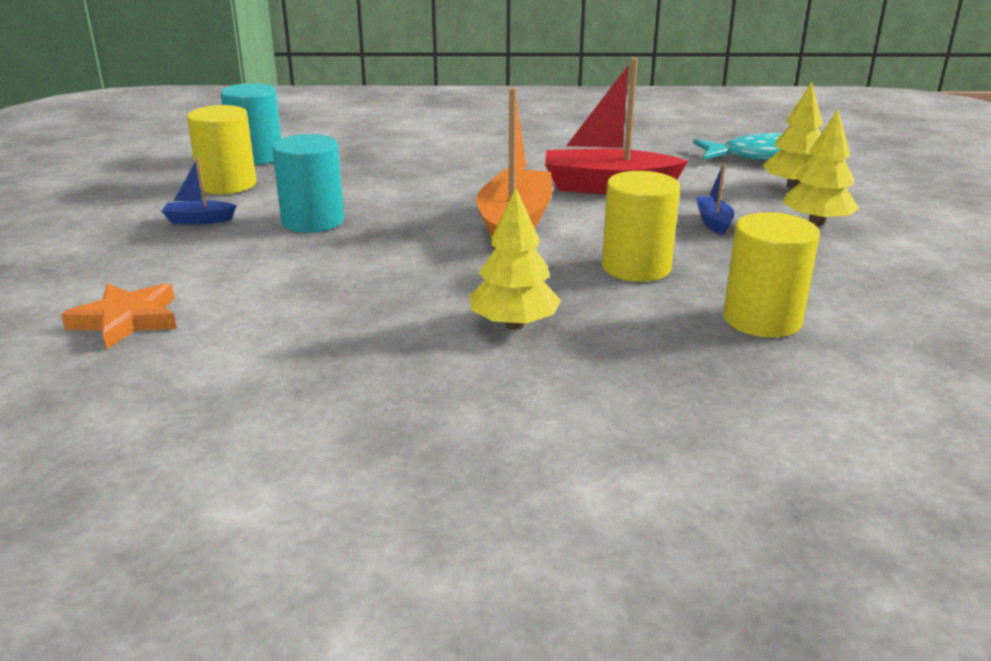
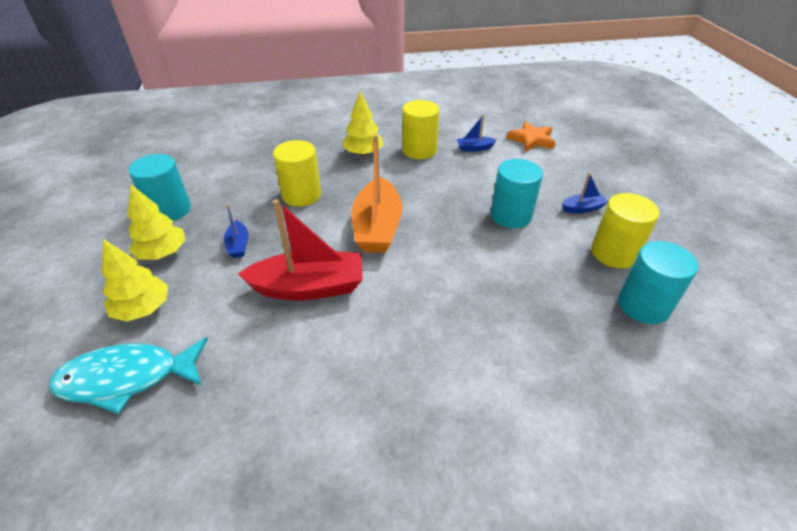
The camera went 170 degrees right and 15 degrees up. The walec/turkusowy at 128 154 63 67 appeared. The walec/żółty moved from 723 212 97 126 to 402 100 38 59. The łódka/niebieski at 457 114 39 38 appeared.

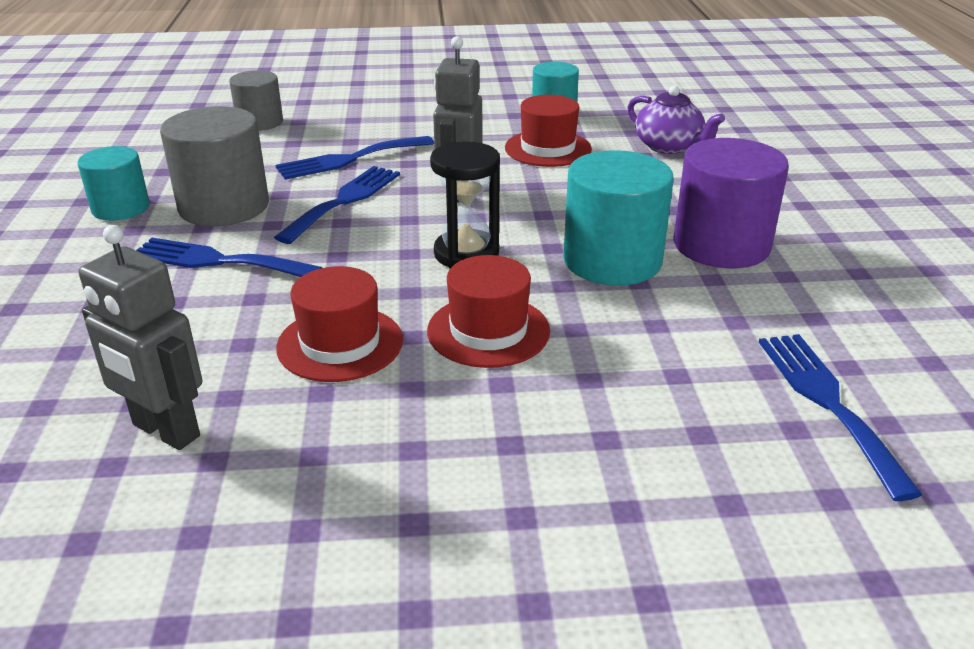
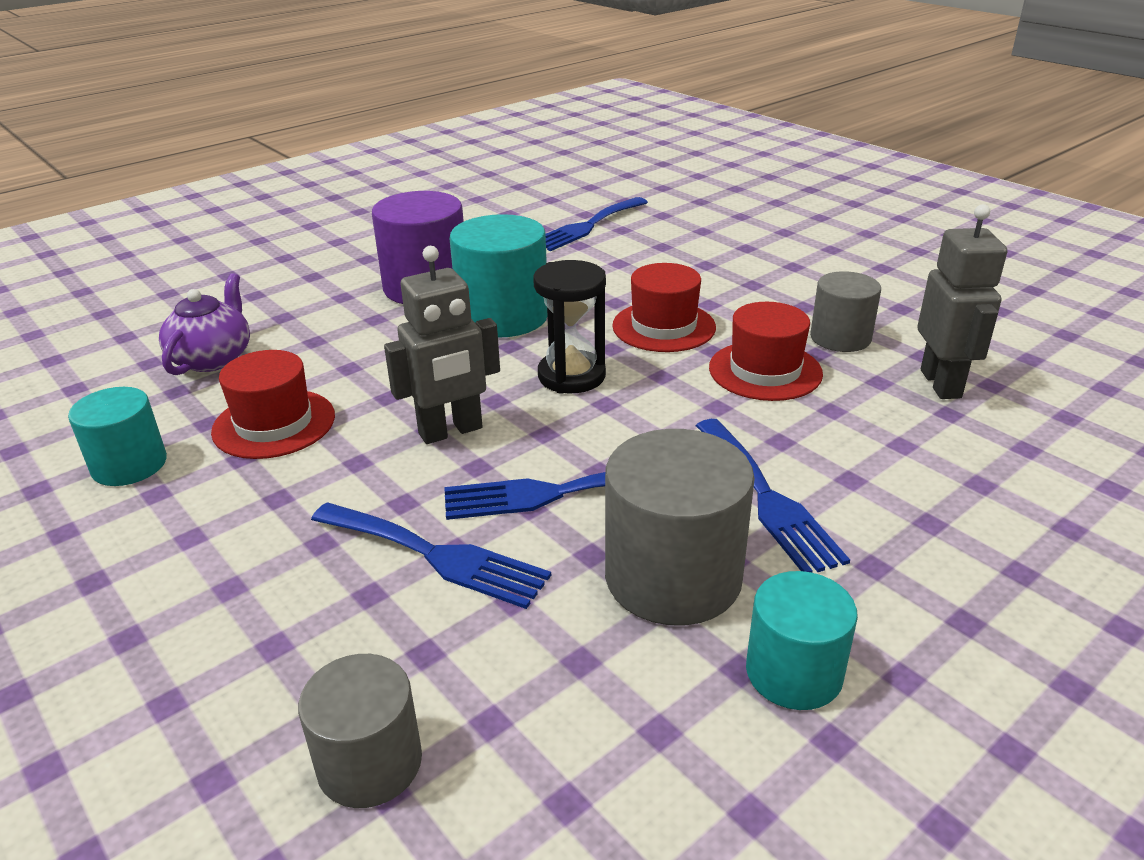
The camera went 125 degrees left and 0 degrees up. The walec/szary at 810 271 71 81 appeared.

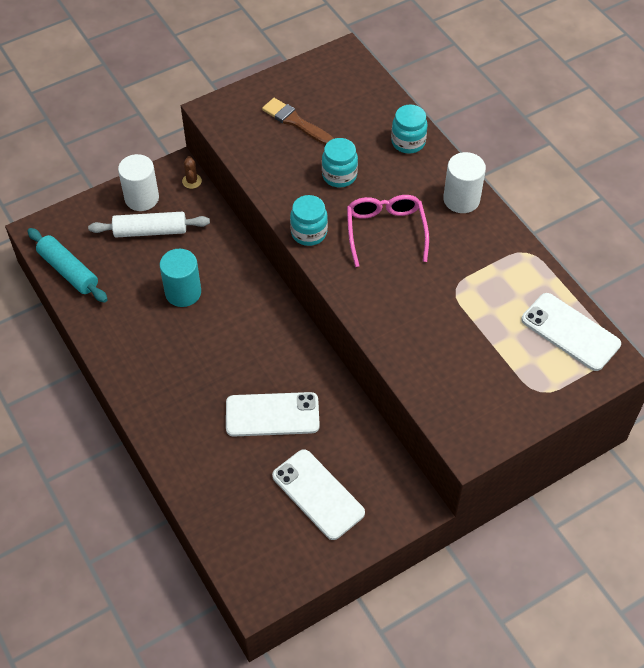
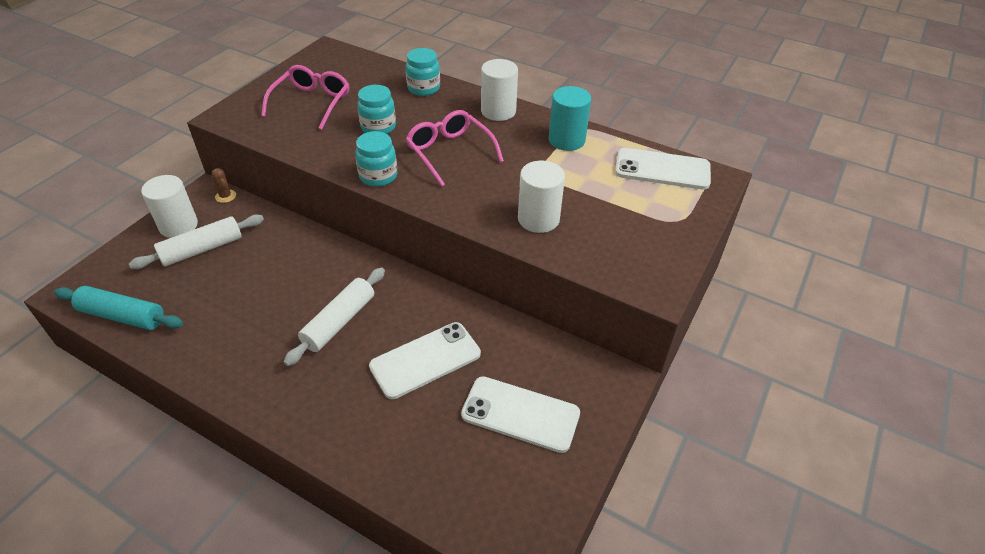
The camera went 30 degrees left and 10 degrees down. The pędzel/brązowy at 262 98 72 47 was replaced by the okulary/różowy at 261 65 88 65. The wałek do ciasta/biały at 283 267 102 99 appeared. The walec/biały at 518 161 47 72 appeared. The walec/turkusowy moved from 160 249 41 58 to 549 86 42 65.

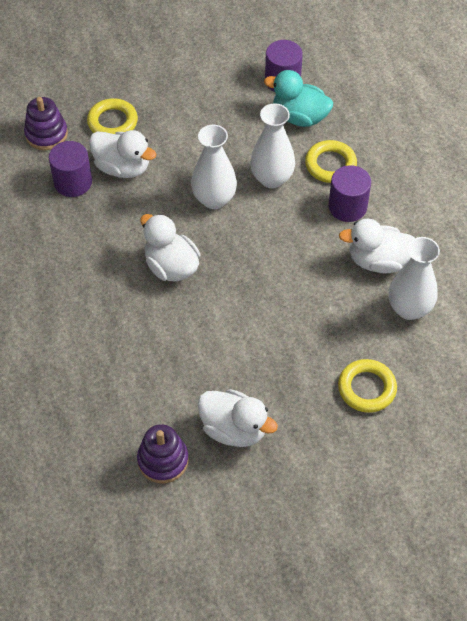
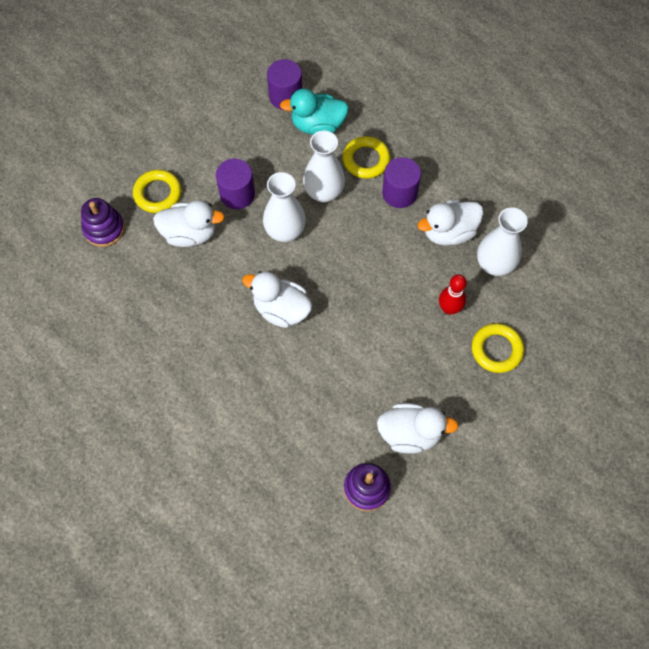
The camera went 25 degrees left and 10 degrees up. The walec/fioletowy moved from 49 141 43 56 to 216 159 39 50. The kręgiel/czerwony at 439 274 28 41 appeared.

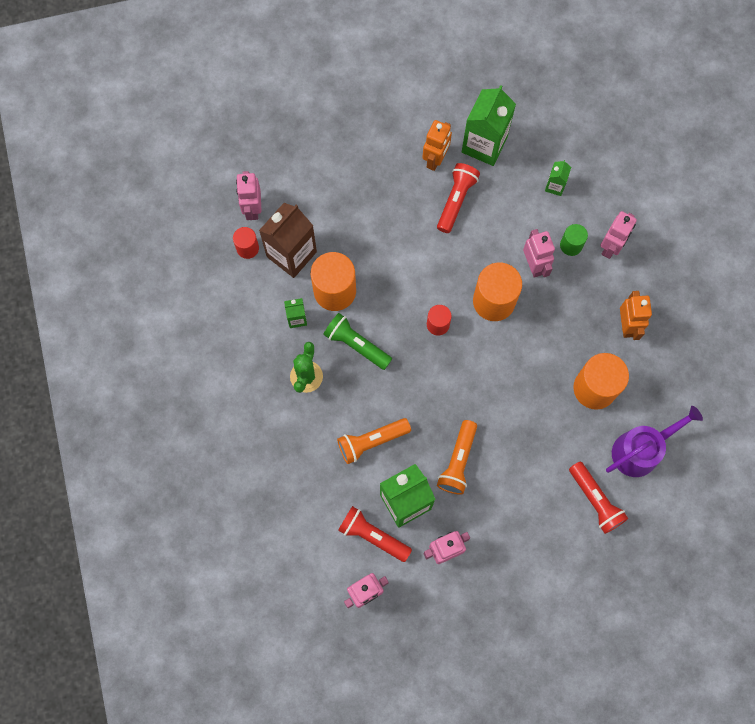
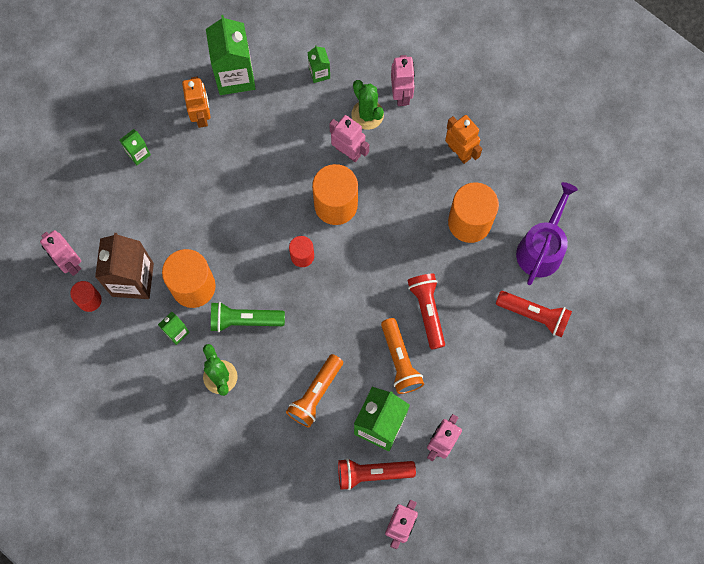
The camera went 35 degrees left and 0 degrees up. The karton mleka/zielony at 120 129 31 36 appeared. The walec/zielony at 560 224 28 32 was replaced by the kaktus/zielony at 351 80 33 50. The latarka/czerwony moved from 437 163 43 70 to 407 273 38 77.

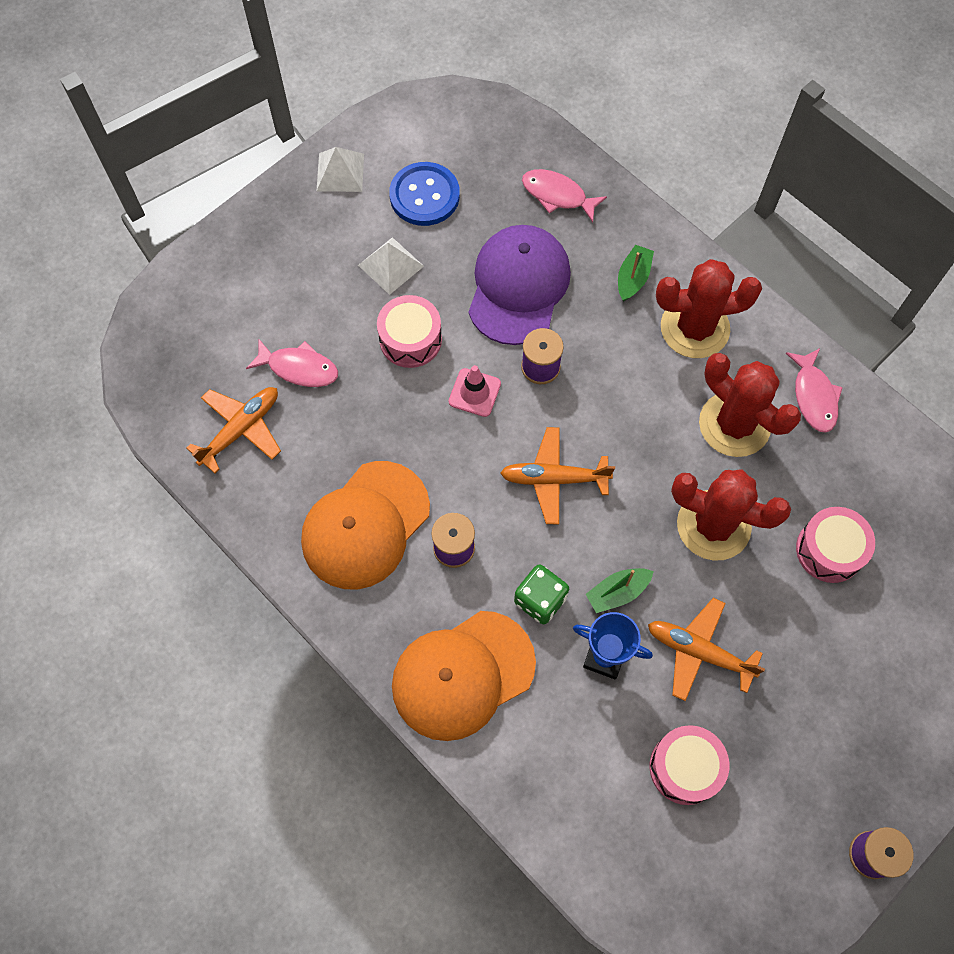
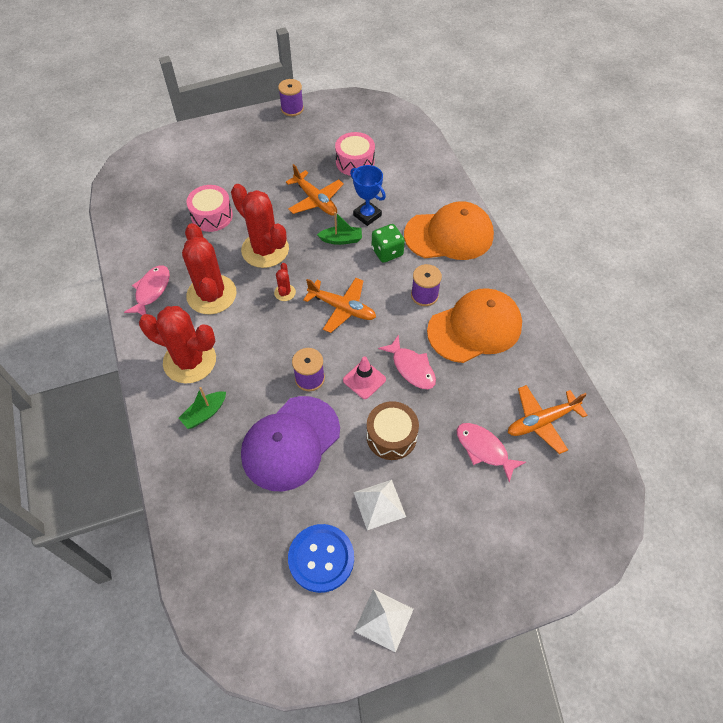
The camera went 155 degrees left and 10 degrees down. The kaktus/czerwony at 274 263 22 38 appeared. The bęben/różowy at 377 295 65 73 became the bęben/brązowy at 366 401 53 59. The ryba/różowy moved from 522 169 85 53 to 378 335 58 54.

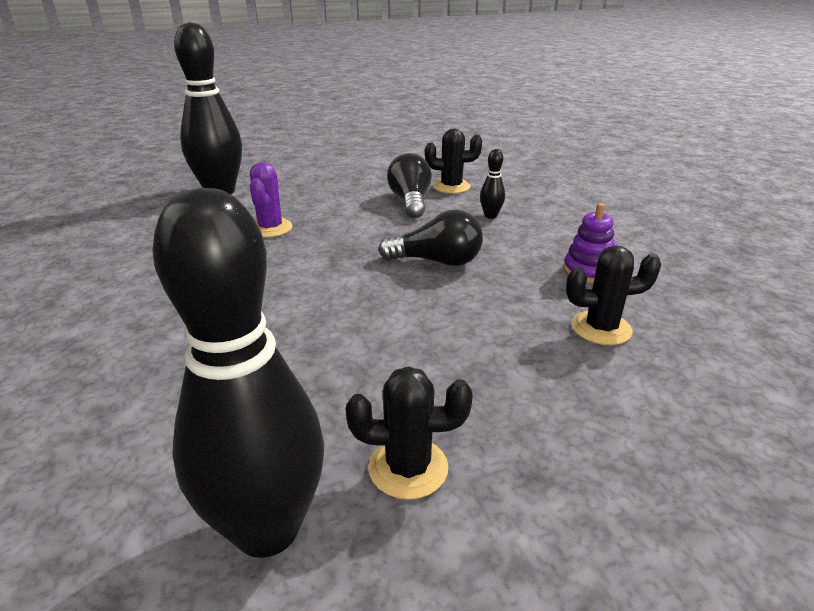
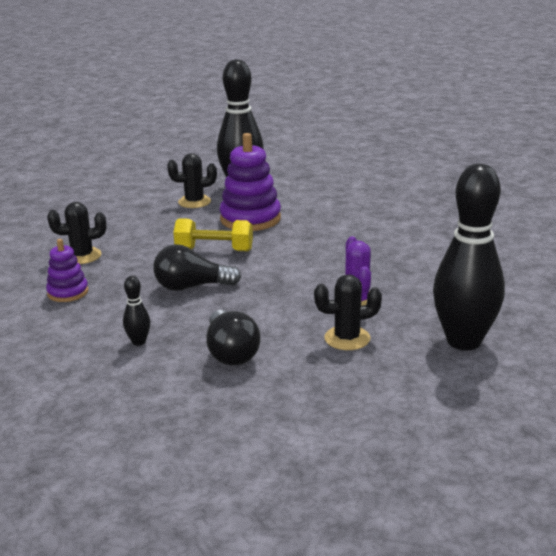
The camera went 170 degrees right and 5 degrees down. The hantel/żółty at 173 218 80 33 appeared. The zabawka nakładanka/fioletowy at 220 133 61 98 appeared. The kaktus/czarny moved from 425 128 57 66 to 314 274 68 76.

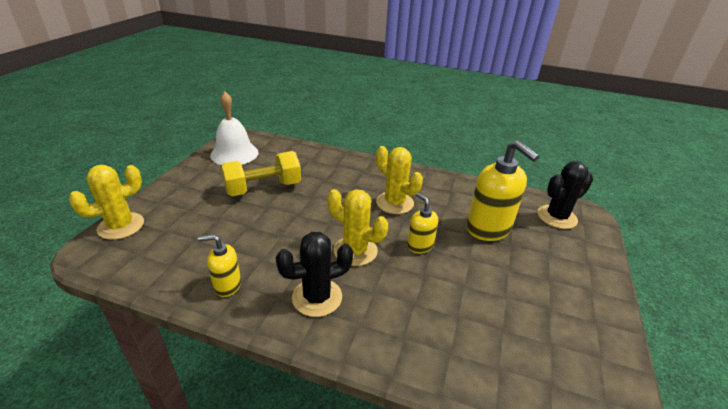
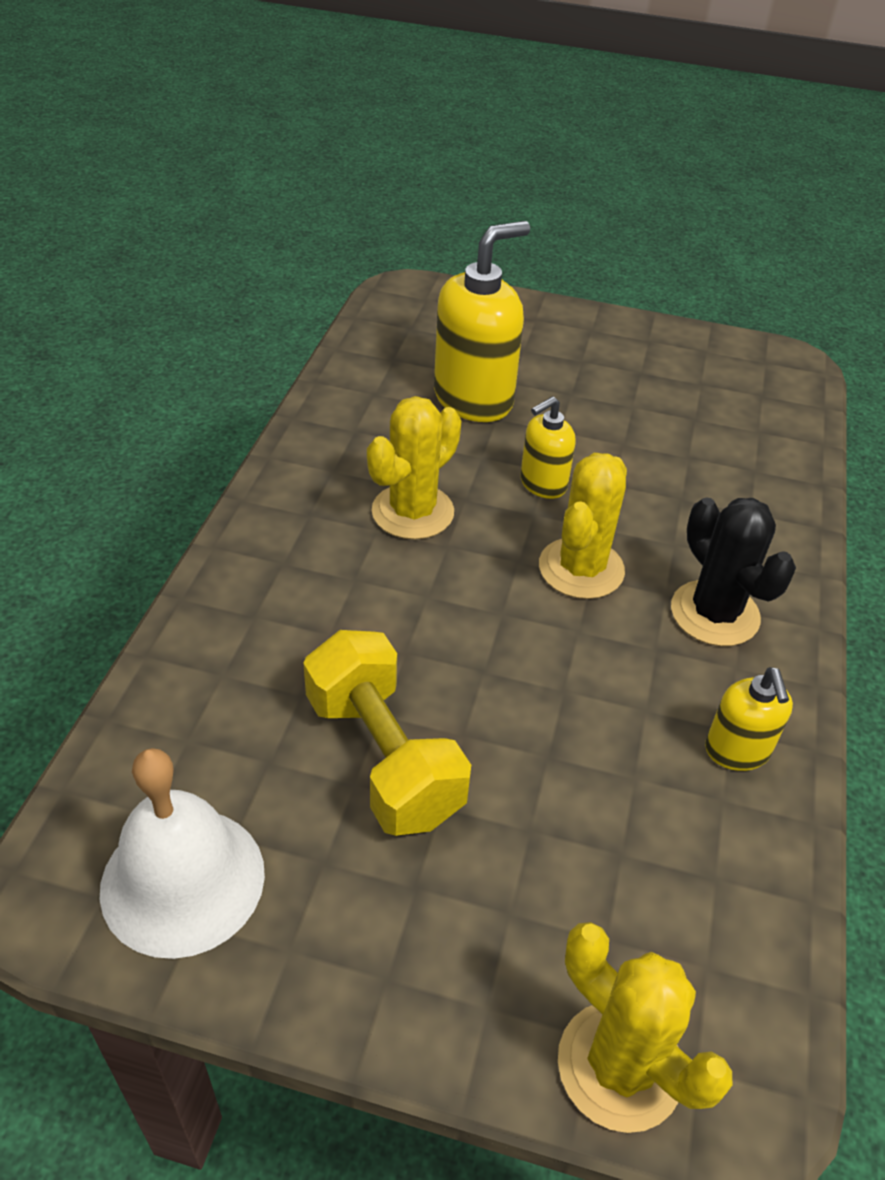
The camera went 95 degrees left and 10 degrees up. The kaktus/czarny at 537 161 56 68 disappeared.

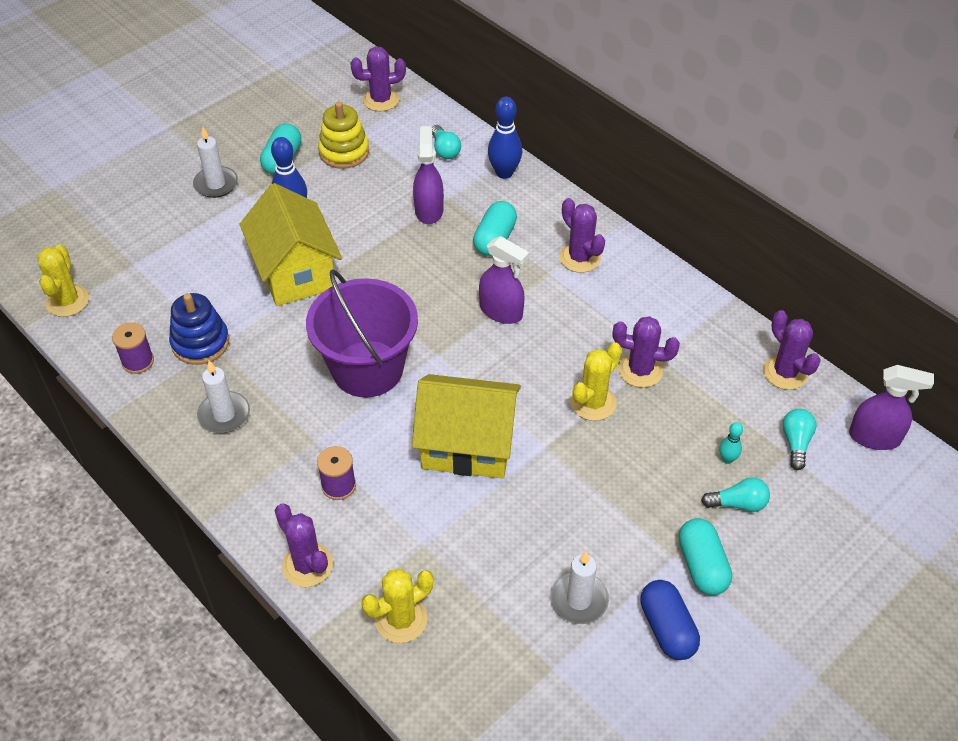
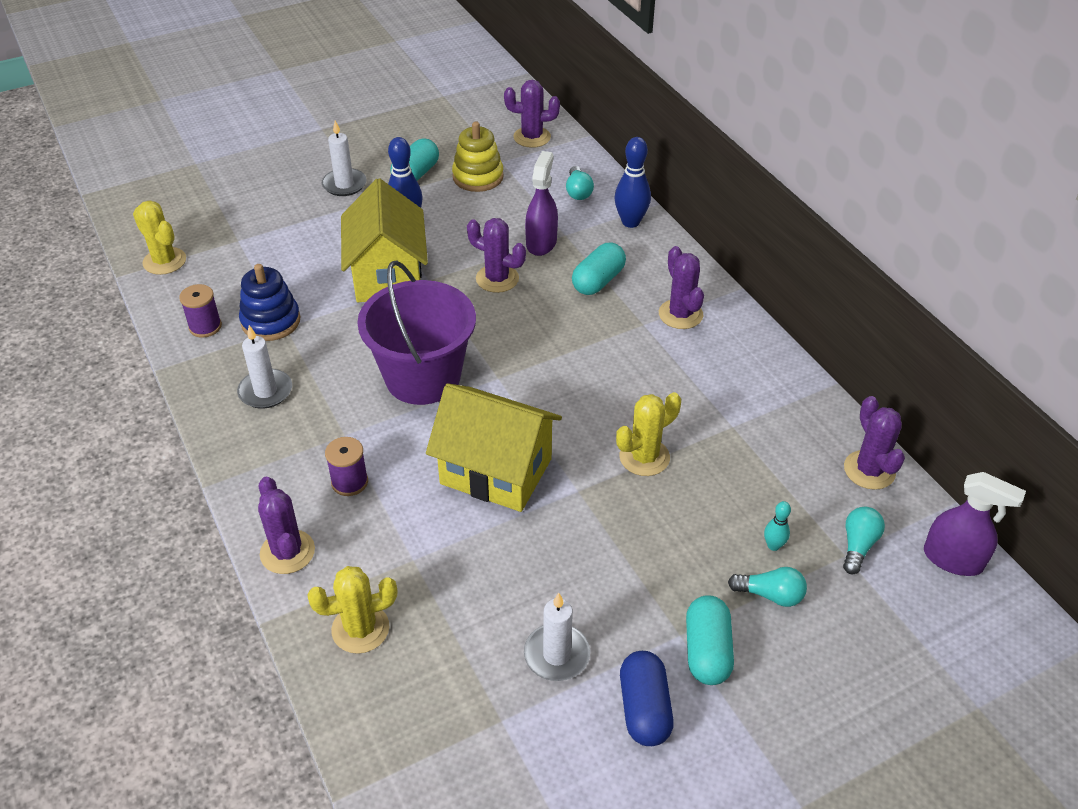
The camera went 15 degrees right and 5 degrees down. The kaktus/żółty at 37 245 52 72 turned 60 degrees counterclockwise. The kaktus/fioletowy moved from 613 316 67 72 to 467 218 59 75. The spryskiwacz/fioletowy at 479 236 50 88 disappeared.

